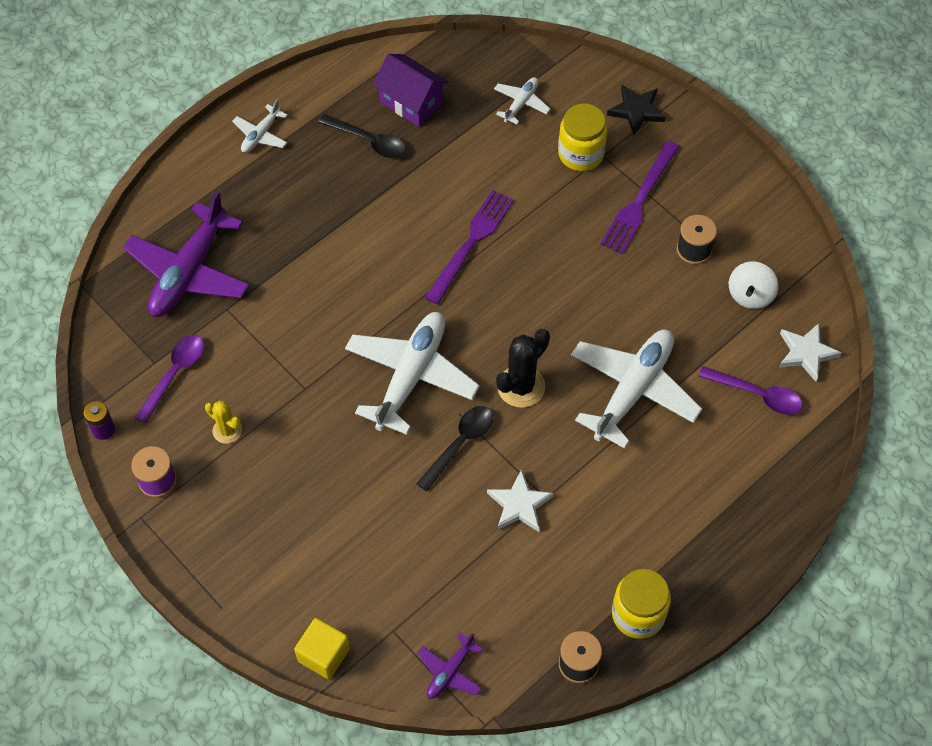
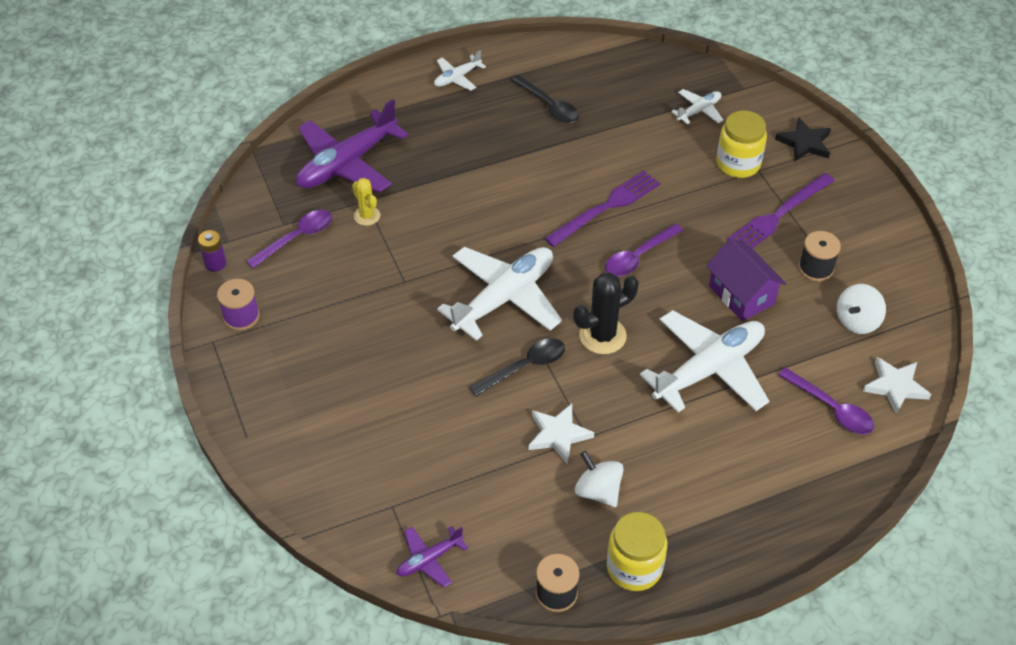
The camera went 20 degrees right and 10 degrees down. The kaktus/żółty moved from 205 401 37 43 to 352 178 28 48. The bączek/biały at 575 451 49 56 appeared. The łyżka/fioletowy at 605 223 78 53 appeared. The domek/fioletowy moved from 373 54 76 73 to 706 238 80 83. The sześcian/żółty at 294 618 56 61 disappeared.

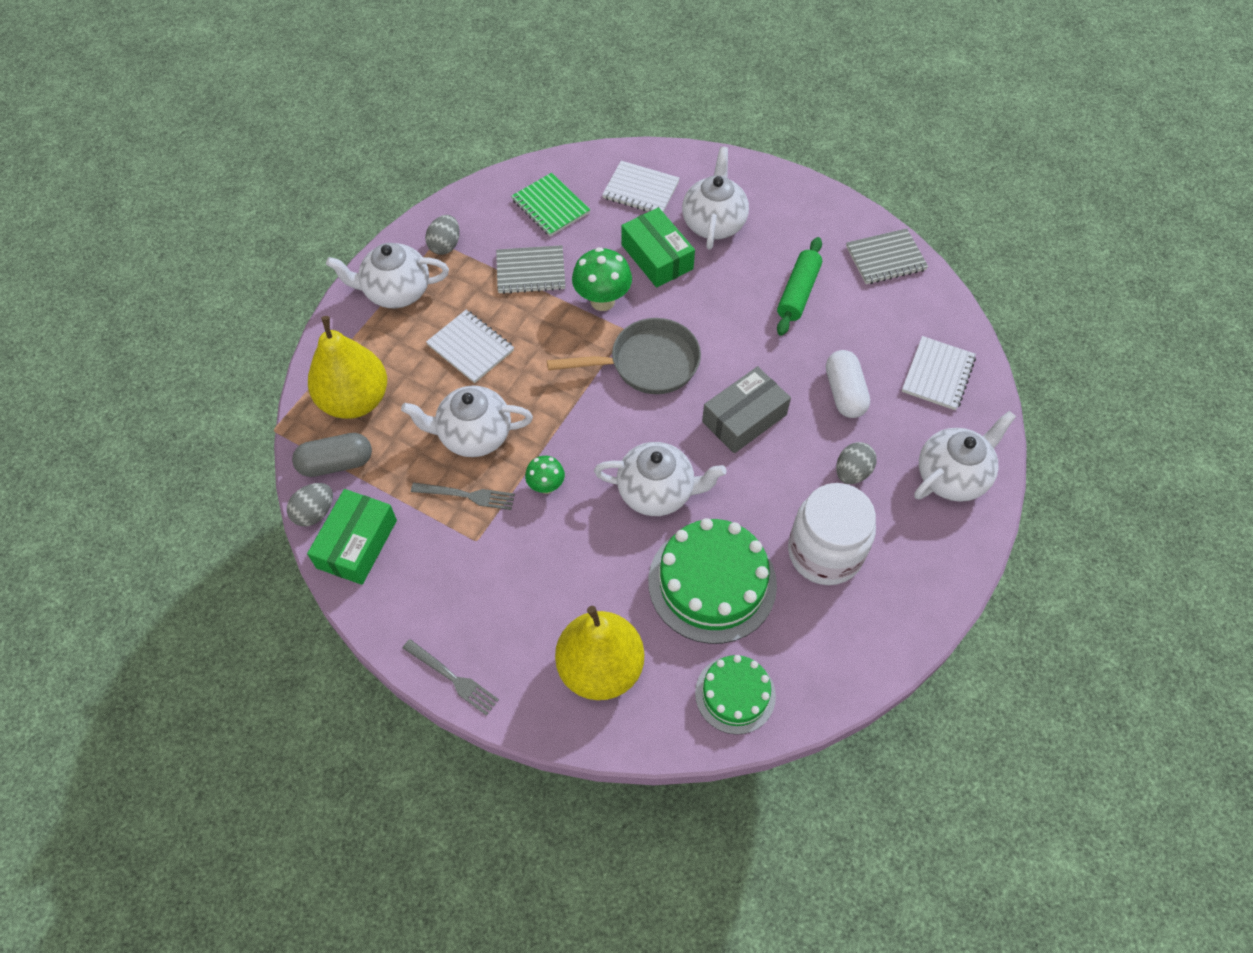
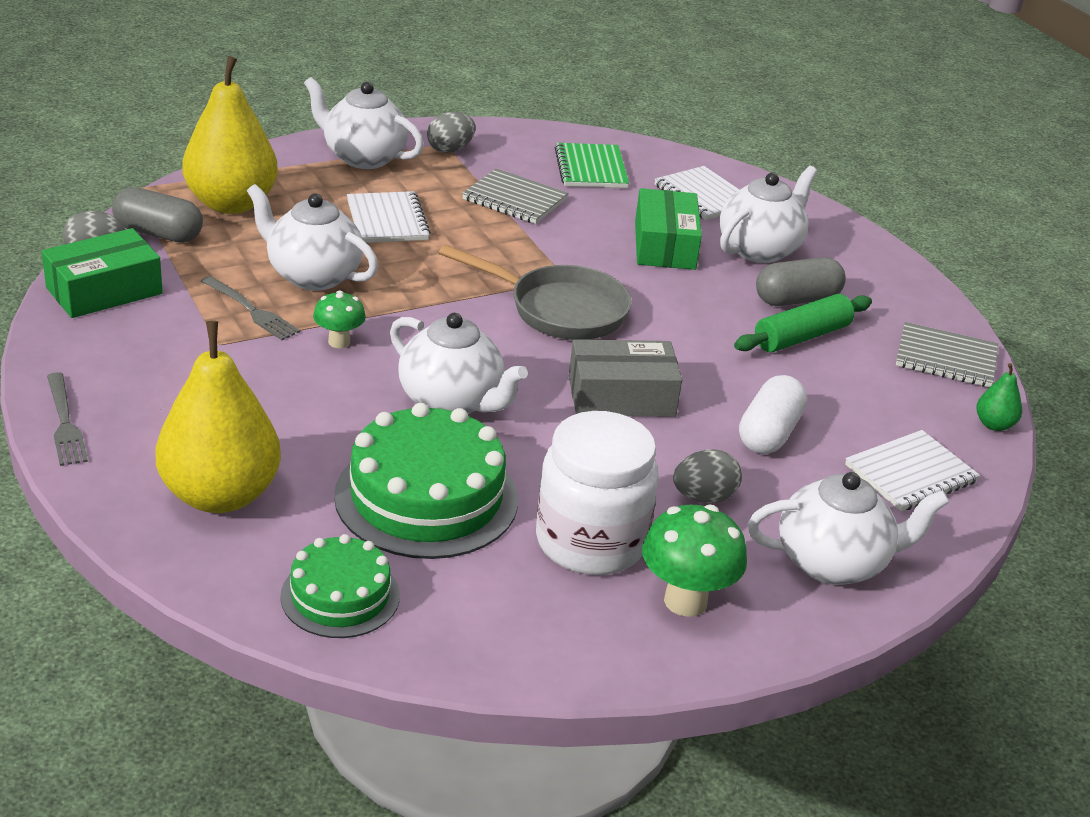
The camera went 30 degrees right and 25 degrees down. The grzyb/zielony moved from 572 247 60 64 to 642 505 105 112. The kapsułka/szary at 756 257 90 49 appeared. The gruszka/zielony at 976 363 46 68 appeared.

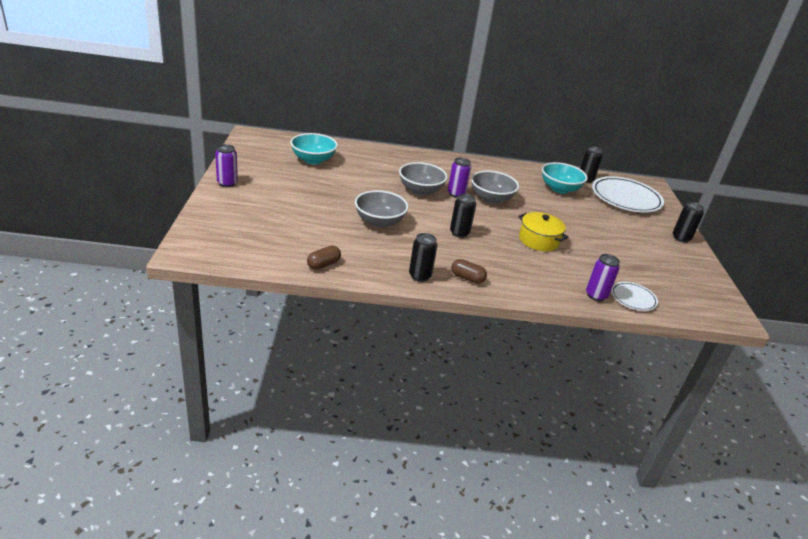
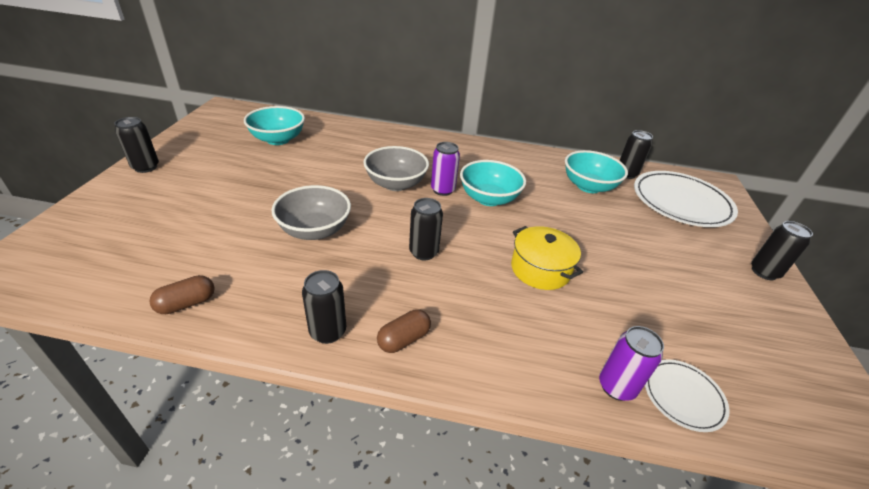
The camera went 10 degrees right and 5 degrees up. The puszka/fioletowy at 215 144 23 43 became the puszka/czarny at 115 117 44 56. The kapsułka/brązowy at 451 259 36 25 turned 75 degrees counterclockwise. The miska/szary at 471 171 48 33 became the miska/turkusowy at 460 160 66 46.

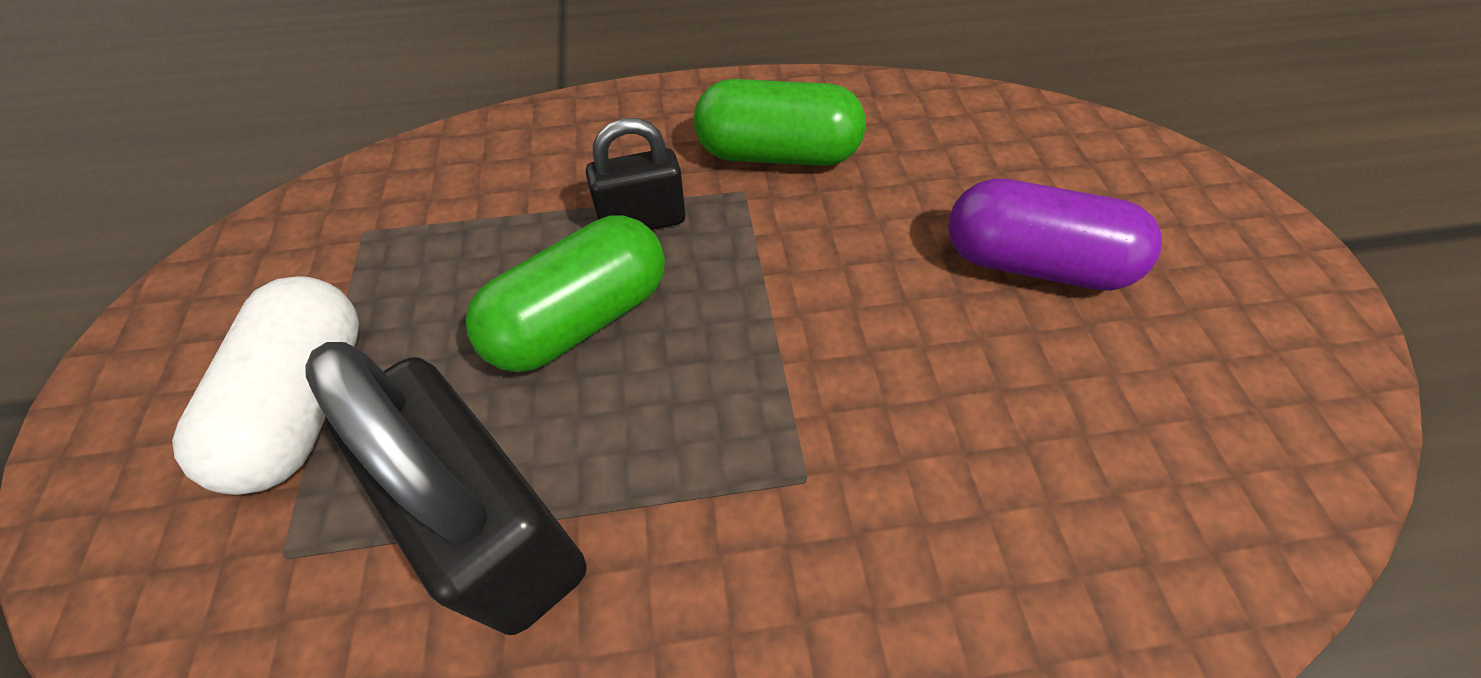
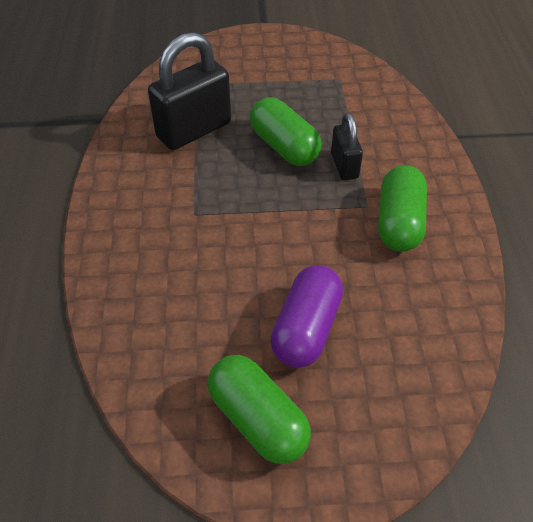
The camera went 95 degrees right and 5 degrees down. The kapsułka/zielony at 208 355 103 109 appeared. The kapsułka/biały at 172 276 187 219 disappeared.

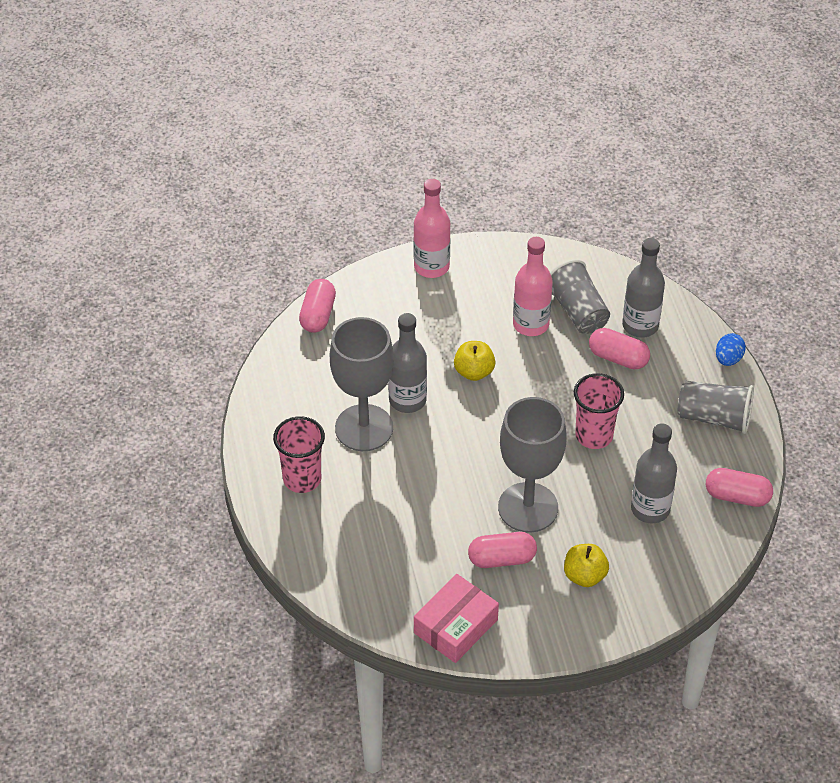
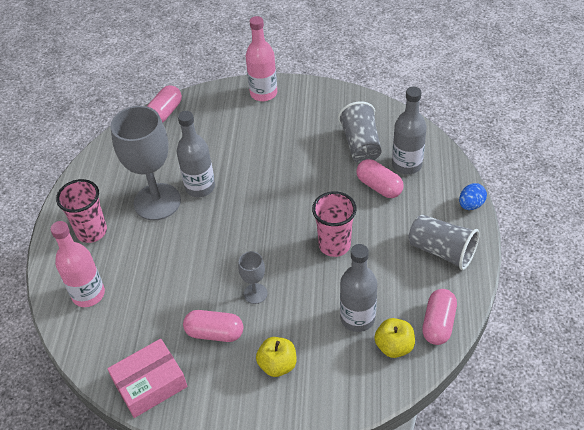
The camera went 20 degrees right and 0 degrees up. The butelka/różowy moved from 513 237 40 99 to 50 221 55 86. The kielich/szary at 498 397 69 136 changed to 0.46 times the size. The jabłko/żółty moved from 454 341 41 40 to 374 318 41 40. The kapsułka/różowy at 706 468 67 39 turned 75 degrees clockwise.

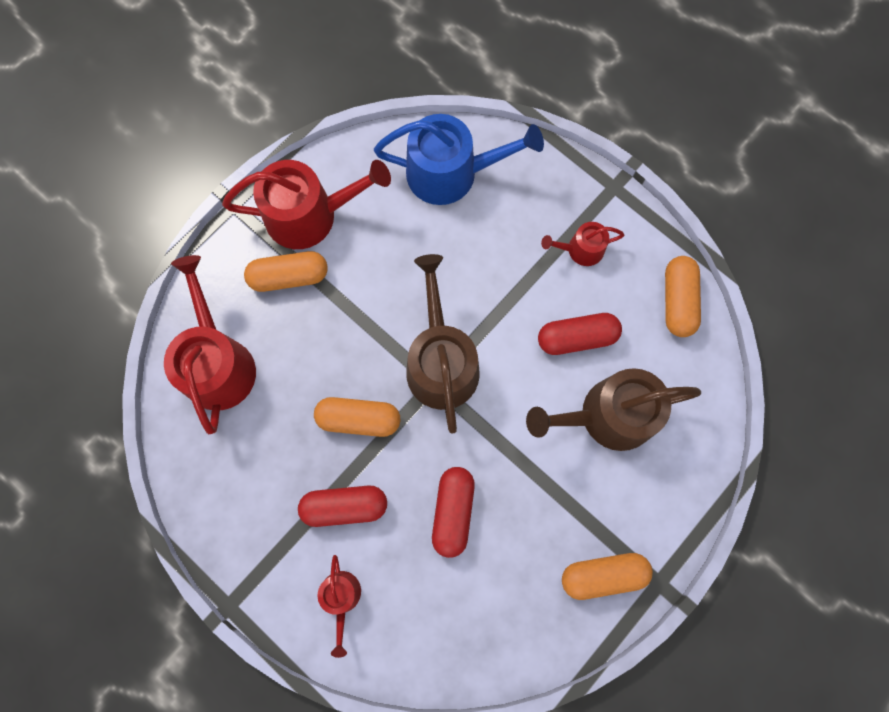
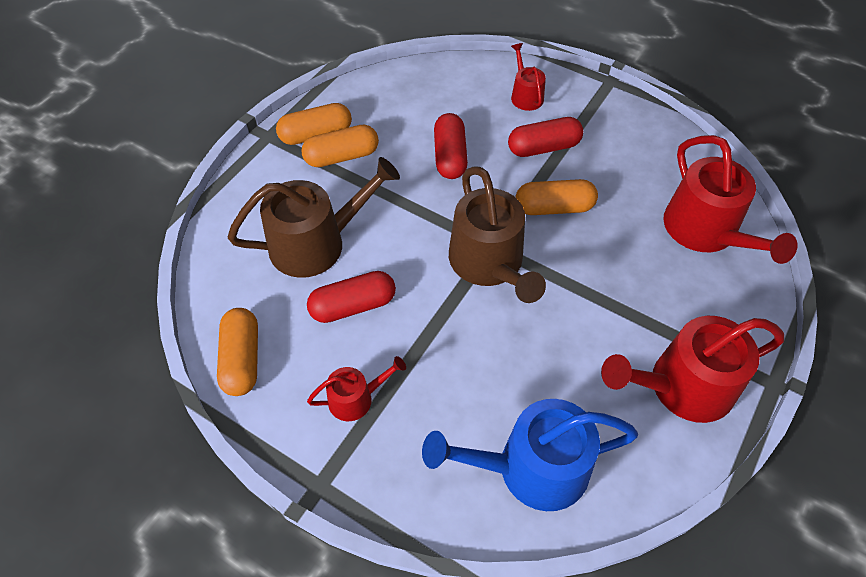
The camera went 170 degrees right and 20 degrees down. The kapsułka/pomarańczowy moved from 244 251 84 41 to 301 125 78 42.

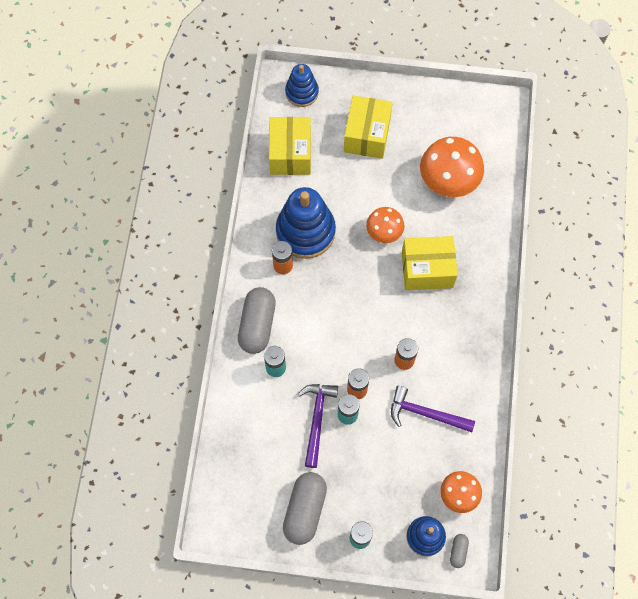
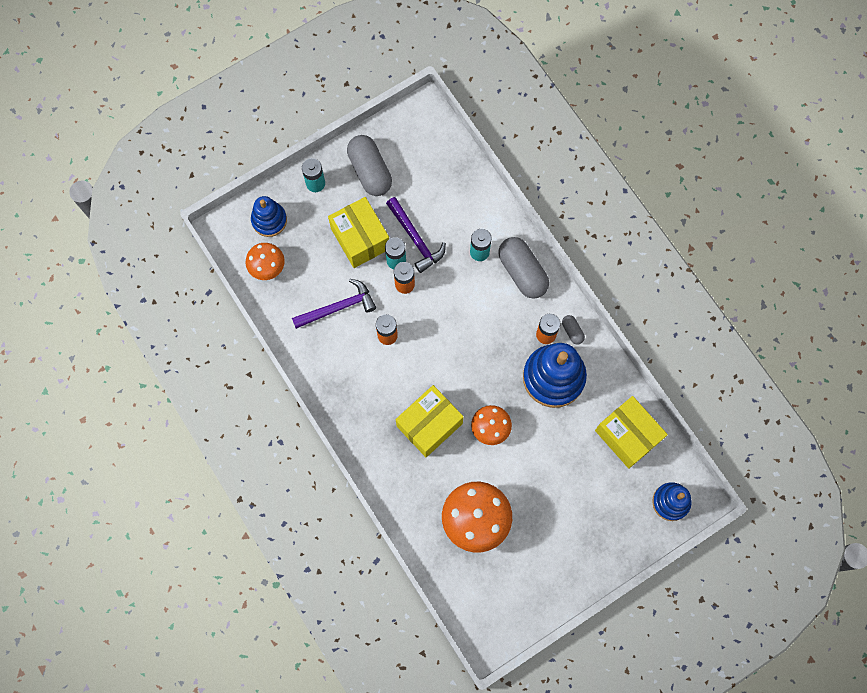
The camera went 140 degrees right and 5 degrees up. The pudełko/żółty moved from 344 95 49 64 to 328 197 61 71. The kapsułka/szary moved from 450 534 19 34 to 562 315 23 29.

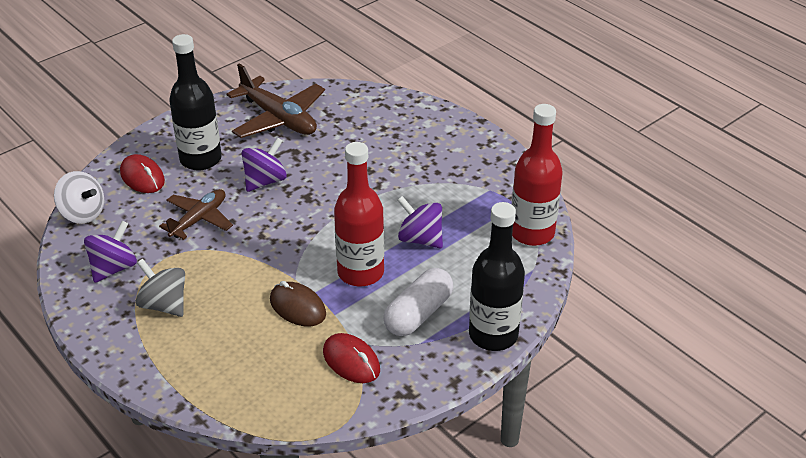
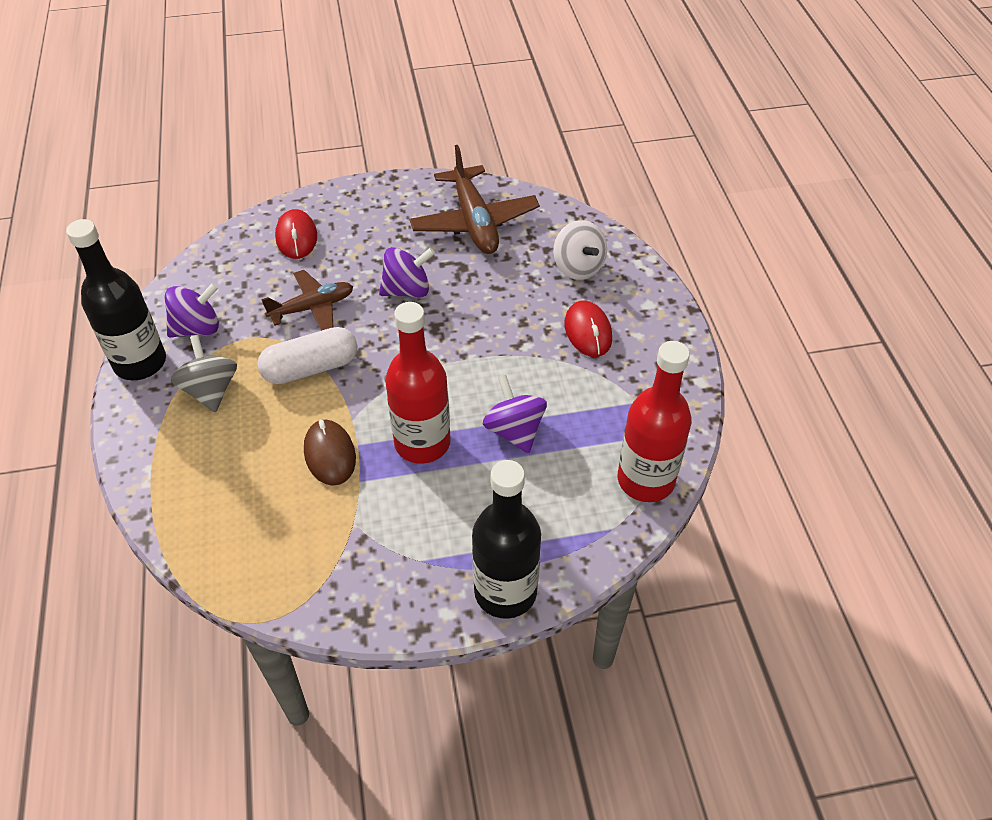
The camera went 30 degrees right and 10 degrees up. The butelka/czarny moved from 169 34 53 137 to 66 219 100 161. The kapsułka/biały moved from 383 268 70 68 to 258 327 100 57. The bączek/biały moved from 54 171 50 53 to 553 220 54 60. The myszka/czerwony moved from 323 333 57 50 to 565 300 47 57.

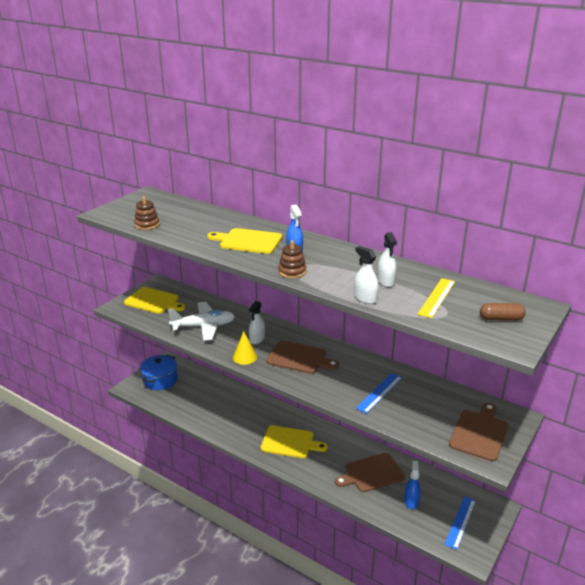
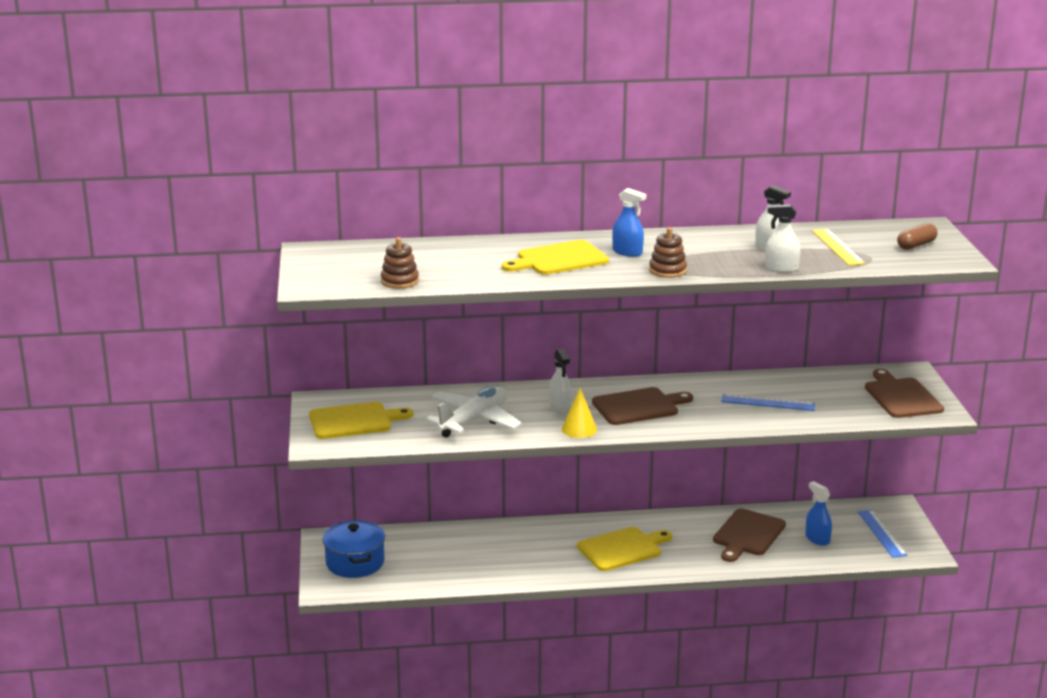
The camera went 40 degrees left and 5 degrees down. The linijka/niebieski at 356 373 46 41 turned 75 degrees counterclockwise.

